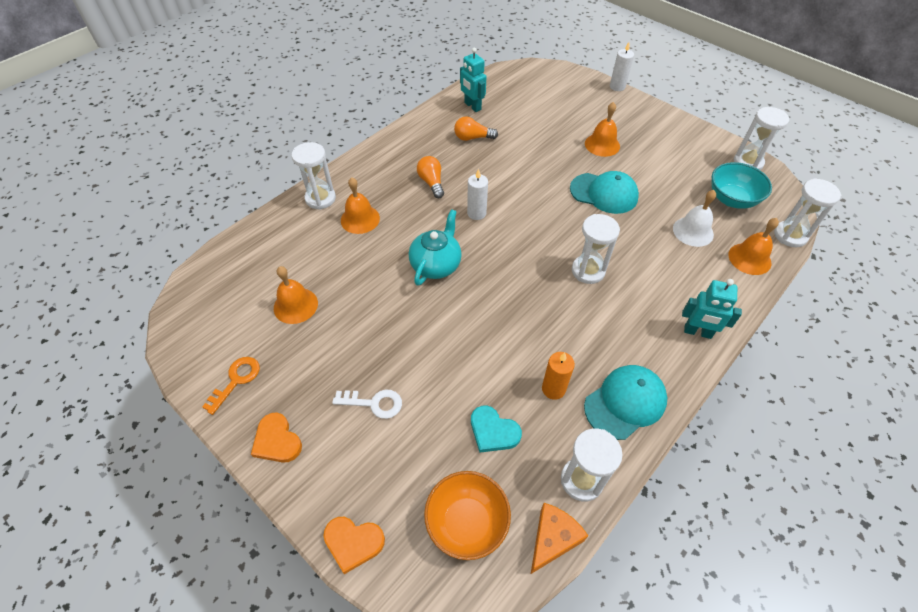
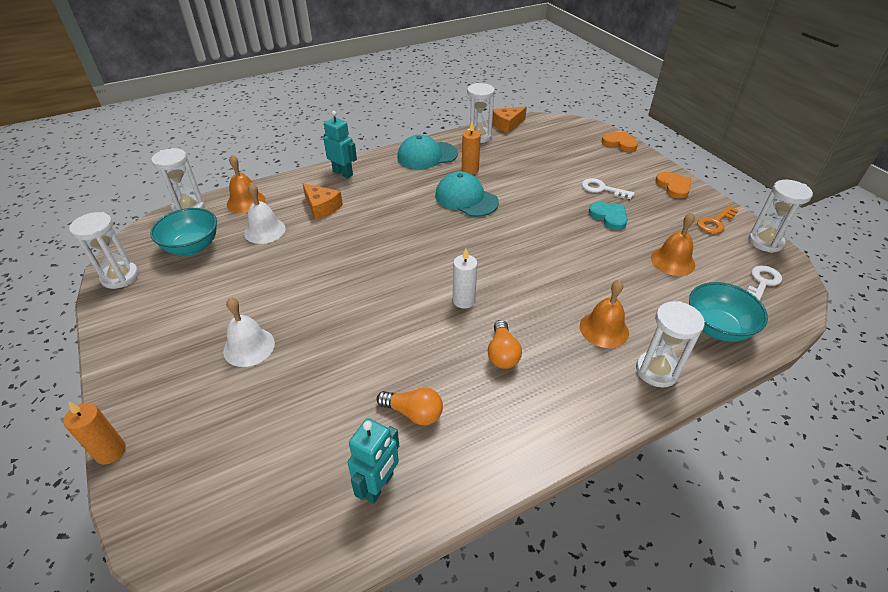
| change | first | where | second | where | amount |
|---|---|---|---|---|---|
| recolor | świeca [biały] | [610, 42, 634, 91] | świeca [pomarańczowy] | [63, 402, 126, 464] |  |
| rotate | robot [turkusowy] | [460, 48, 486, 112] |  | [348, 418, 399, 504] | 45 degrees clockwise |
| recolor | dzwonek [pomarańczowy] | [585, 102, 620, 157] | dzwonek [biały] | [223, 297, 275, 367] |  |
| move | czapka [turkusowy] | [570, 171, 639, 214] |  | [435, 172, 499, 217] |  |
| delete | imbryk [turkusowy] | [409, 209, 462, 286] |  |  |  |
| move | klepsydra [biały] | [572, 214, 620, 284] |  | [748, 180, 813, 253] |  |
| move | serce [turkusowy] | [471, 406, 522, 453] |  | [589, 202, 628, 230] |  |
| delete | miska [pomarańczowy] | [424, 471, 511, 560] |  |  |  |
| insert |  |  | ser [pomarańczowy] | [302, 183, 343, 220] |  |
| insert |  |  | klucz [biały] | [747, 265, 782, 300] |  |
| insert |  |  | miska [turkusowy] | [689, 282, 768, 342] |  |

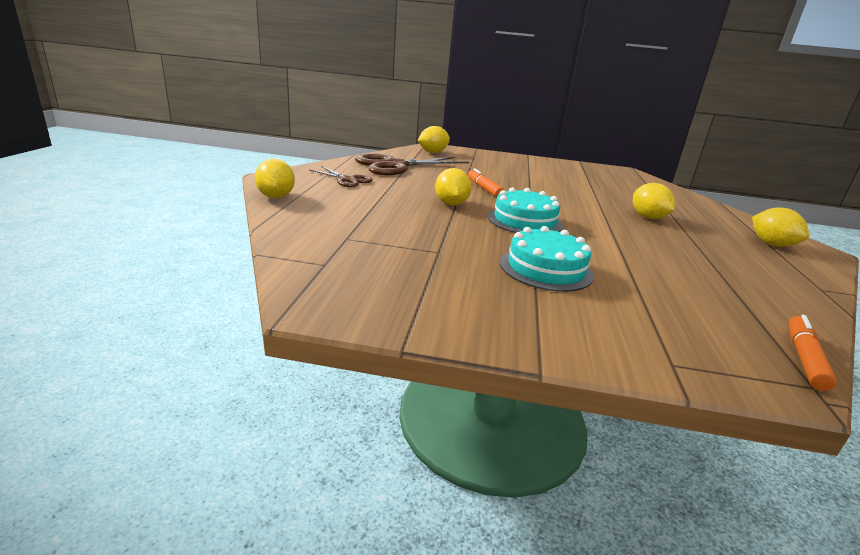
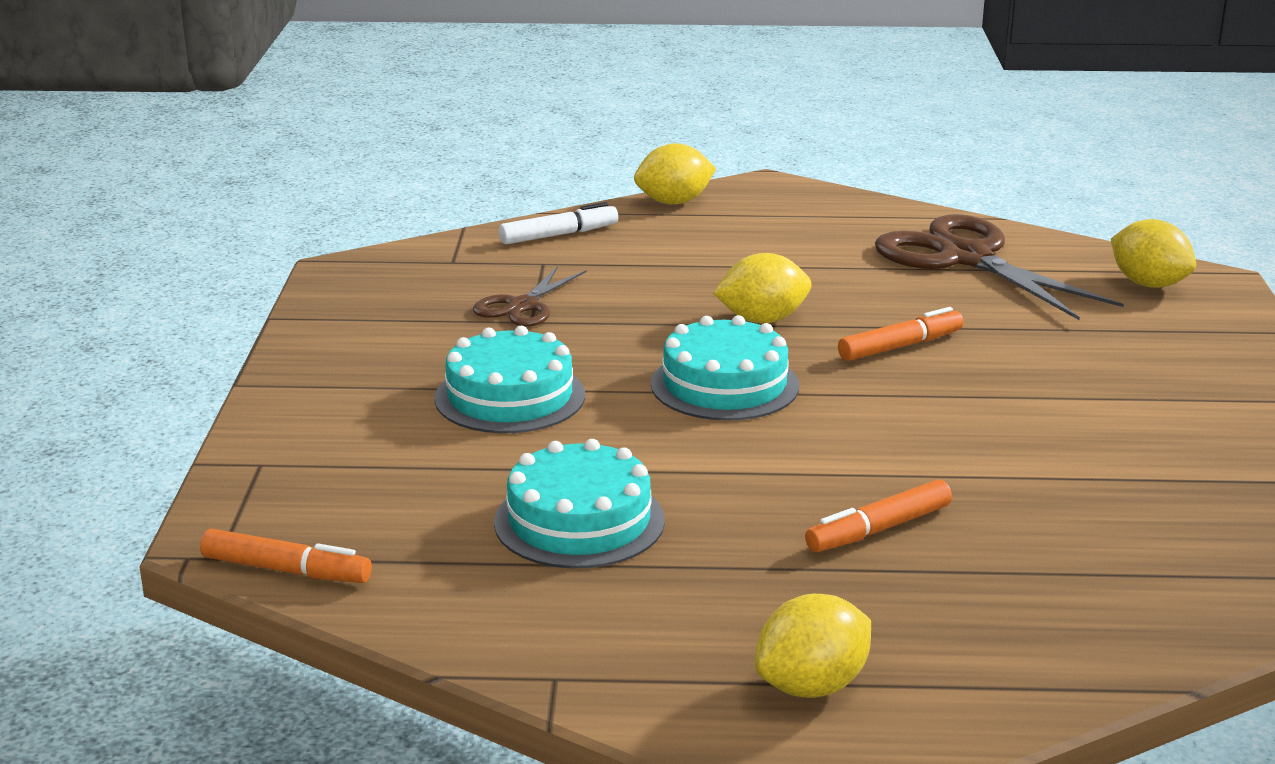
| change | first | where | second | where | amount |
|---|---|---|---|---|---|
| move | nożyczki [brązowy] | [309, 166, 373, 187] |  | [473, 266, 587, 327] |  |
| replace | cytryna [żółty] | [633, 183, 675, 219] | flamaster [pomarańczowy] | [805, 479, 952, 552] |  |
| insert |  |  | flamaster [biały] | [499, 202, 618, 244] |  |
| insert |  |  | tort [turkusowy] | [494, 439, 665, 568] |  |

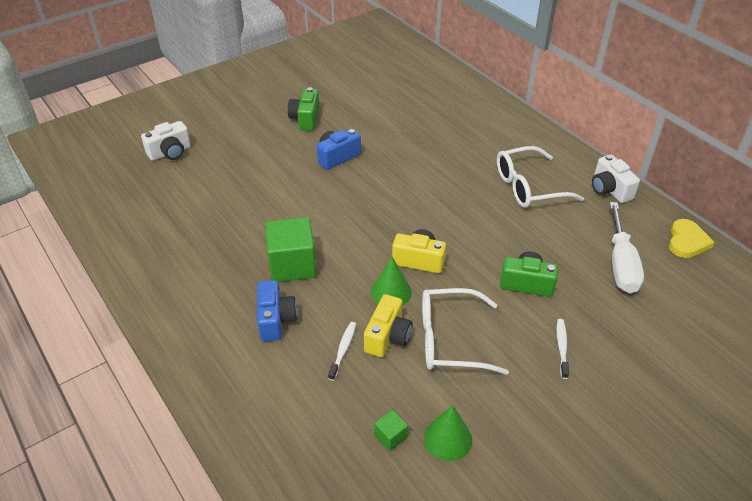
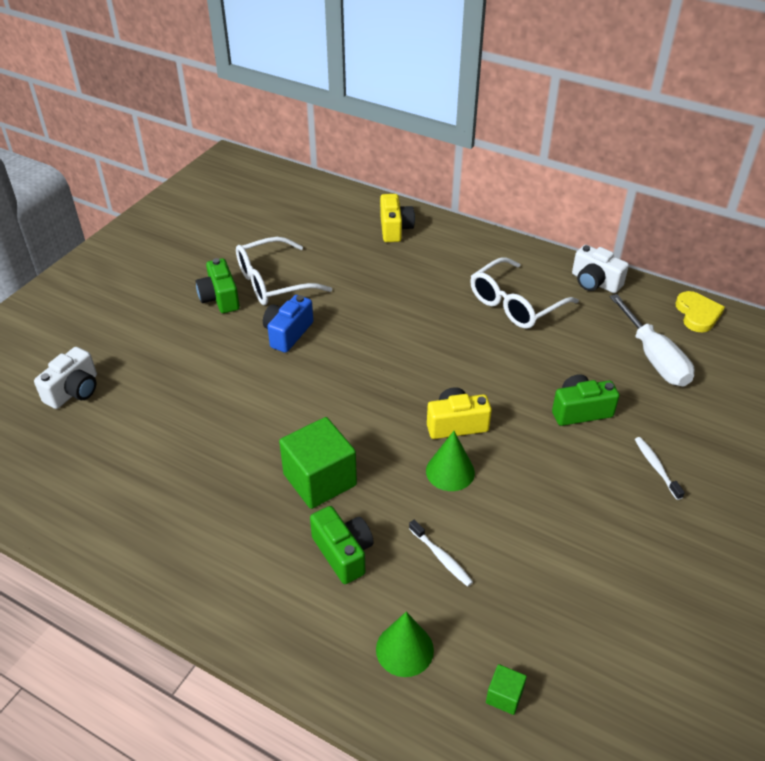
| change | first | where | second | where | amount |
|---|---|---|---|---|---|
| recolor | aparat fotograficzny [niebieski] | [257, 280, 297, 341] | aparat fotograficzny [zielony] | [310, 506, 374, 584] |  |
| move | okulary [biały] | [422, 288, 509, 375] |  | [236, 237, 332, 305] |  |
| move | aparat fotograficzny [żółty] | [364, 294, 413, 357] |  | [380, 194, 415, 242] |  |
| rotate | szczoteczka do zębów [biały] | [328, 322, 356, 381] |  | [409, 520, 473, 587] | 150 degrees clockwise |
| move | stożek [zielony] | [424, 405, 472, 461] |  | [376, 612, 434, 677] |  |
| move | sześcian [zielony] | [374, 410, 408, 451] |  | [486, 664, 527, 715] |  |

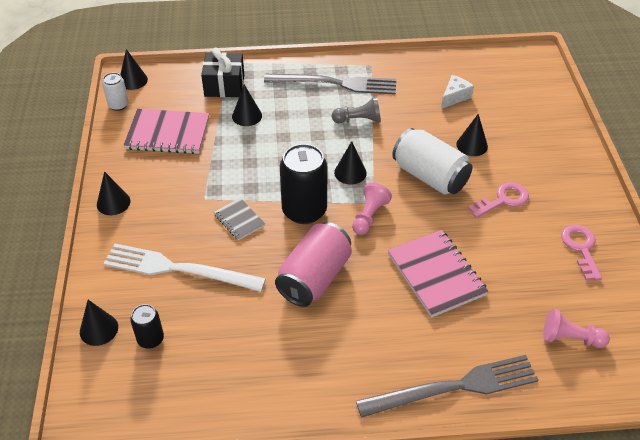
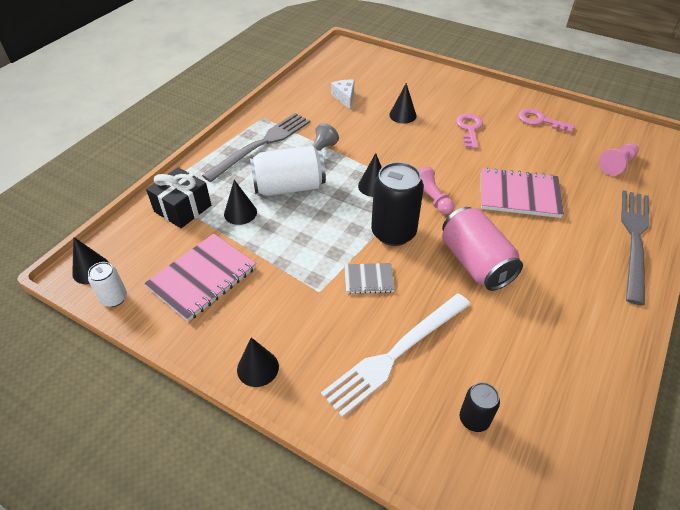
| change | first | where | second | where | amount |
|---|---|---|---|---|---|
| move | puszka [biały] | [392, 128, 472, 195] |  | [250, 146, 326, 196] |  |
| delete | stożek [czarny] | [80, 300, 118, 346] |  |  |  |

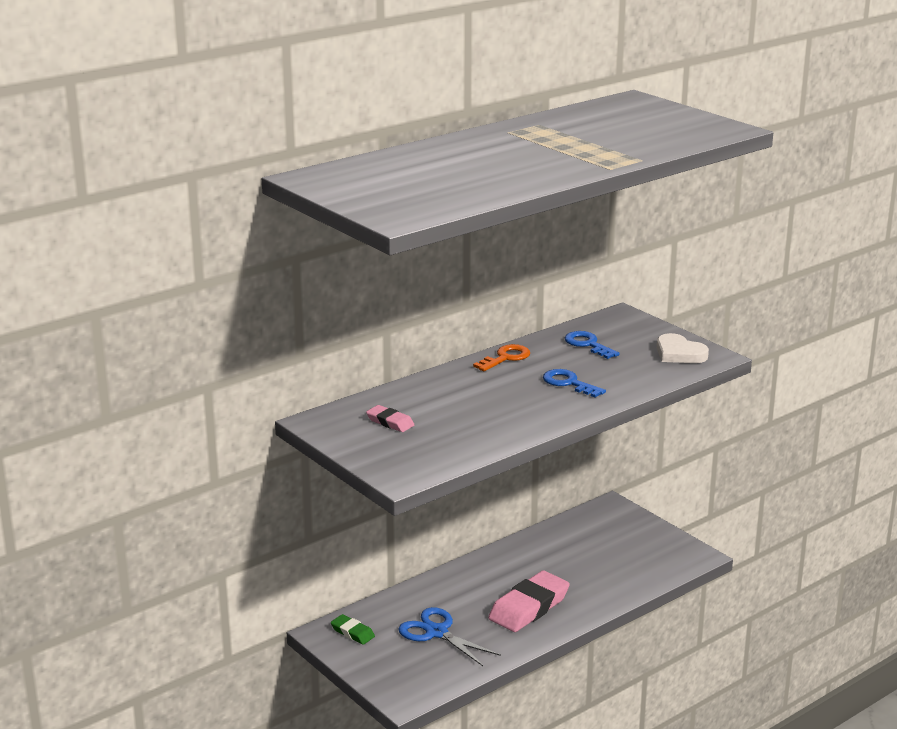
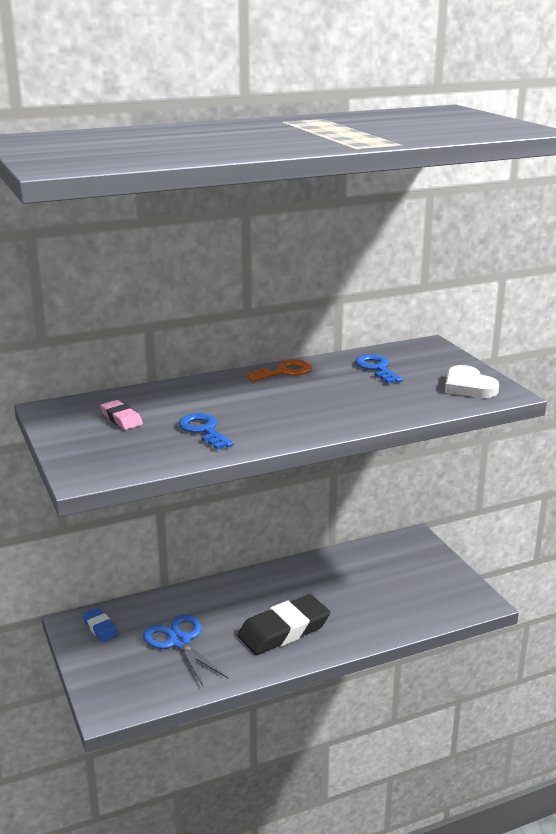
| change | first | where | second | where | amount |
|---|---|---|---|---|---|
| move | klucz [niebieski] | [543, 369, 606, 398] |  | [178, 413, 234, 450] |  |
| recolor | gumka do mazania [różowy] | [488, 571, 570, 632] | gumka do mazania [czarny] | [237, 594, 330, 655] |  |
| recolor | gumka do mazania [zielony] | [331, 614, 375, 645] | gumka do mazania [niebieski] | [82, 608, 119, 642] |  |

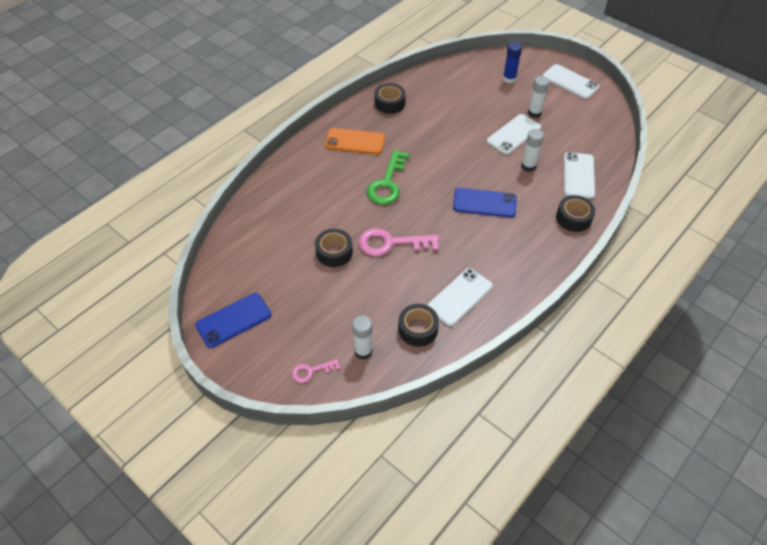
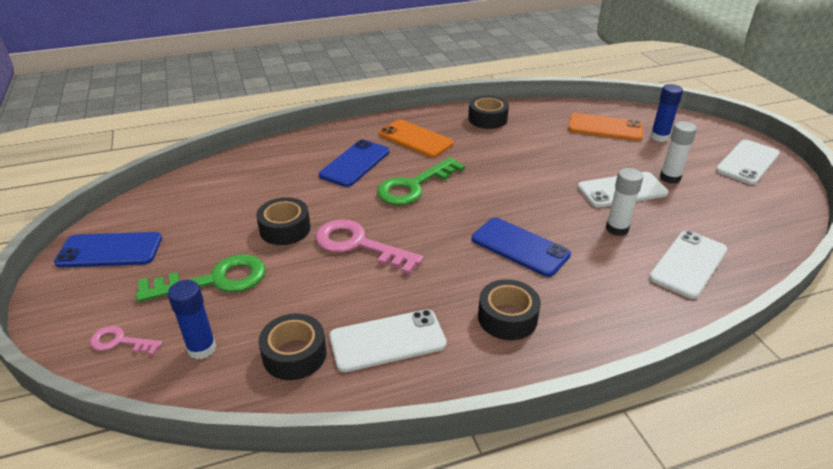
| change | first | where | second | where | amount |
|---|---|---|---|---|---|
| rotate | telefon [biały] | [543, 64, 599, 99] |  | [716, 140, 780, 185] | 60 degrees clockwise |
| move | taśma klejąca [czarny] | [556, 195, 595, 232] |  | [478, 279, 541, 340] |  |
| recolor | klej w sztyfcie [biały] | [352, 316, 373, 359] | klej w sztyfcie [niebieski] | [168, 280, 216, 359] |  |
| insert |  |  | telefon [pomarańczowy] | [568, 113, 643, 141] |  |
| insert |  |  | telefon [niebieski] | [319, 139, 390, 187] |  |
| insert |  |  | klucz [zielony] | [136, 254, 265, 302] |  |

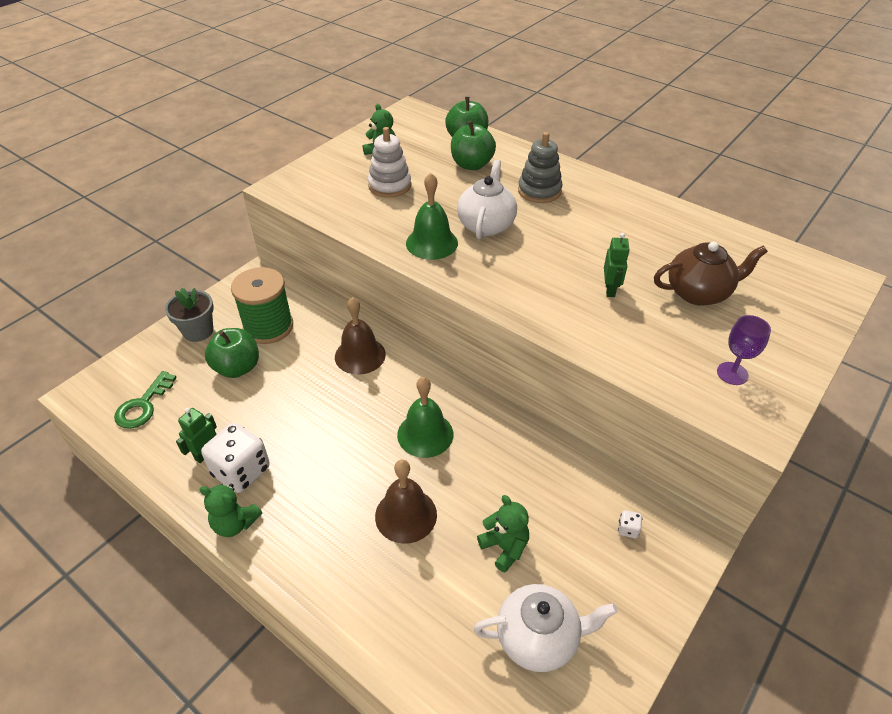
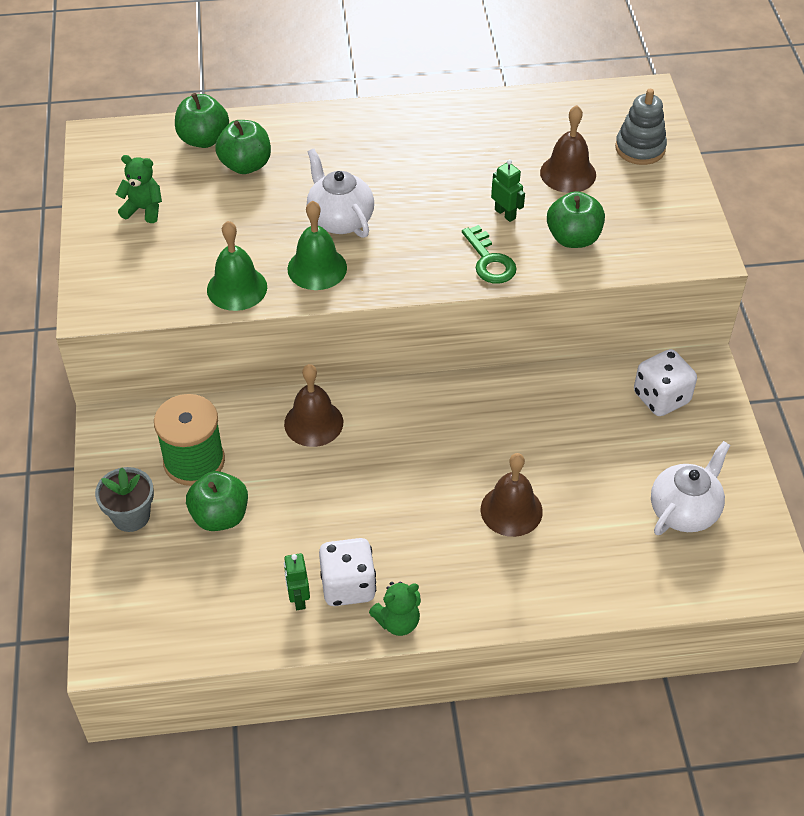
| change | first | where | second | where | amount |
|---|---|---|---|---|---|
| delete | zabawka nakładanka [biały] | [368, 127, 411, 198] |  |  |  |
| move | zabawka nakładanka [szary] | [518, 132, 563, 203] |  | [615, 89, 667, 165] |  |
| replace | imbryk [brązowy] | [654, 241, 768, 306] | dzwonek [brązowy] | [540, 105, 596, 193] |  |
| delete | kielich [fioletowy] | [717, 315, 771, 385] |  |  |  |
| move | klucz [zielony] | [114, 371, 177, 429] |  | [462, 225, 517, 284] |  |
| move | dzwonek [zielony] | [397, 377, 453, 458] |  | [207, 221, 267, 311] |  |
| delete | miś [zielony] | [477, 495, 529, 572] |  |  |  |
| resize | kostka do gry [biały] | [618, 510, 642, 538] |  | [634, 349, 697, 416] | x2.46 |
| insert |  |  | jabłko [zielony] | [547, 191, 605, 248] |  |

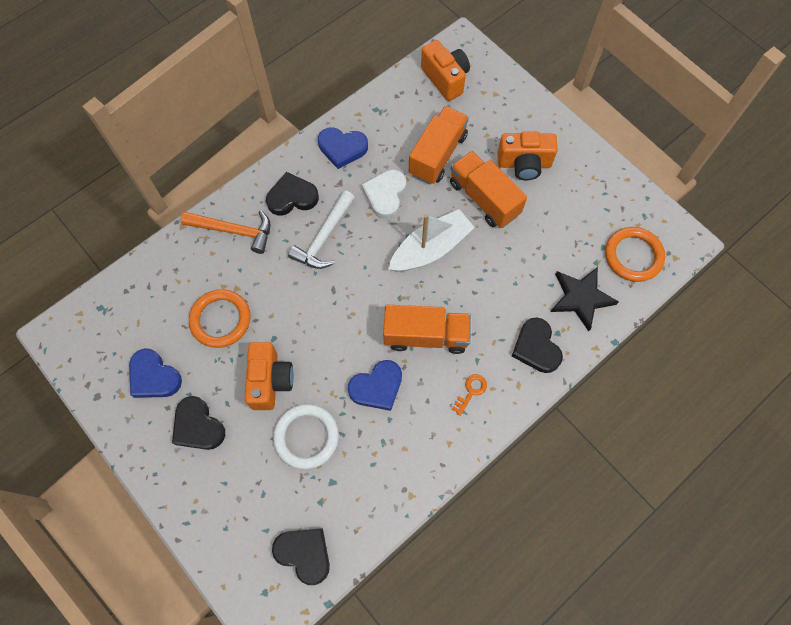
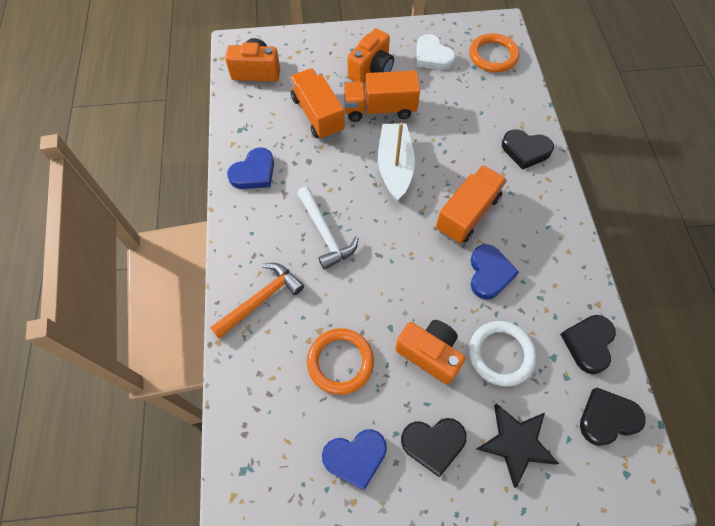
| change | first | where | second | where | amount |
|---|---|---|---|---|---|
| move | serce [biały] | [362, 169, 406, 219] |  | [416, 34, 455, 70] |  |
| move | serce [czarny] | [266, 172, 319, 216] |  | [560, 315, 616, 374] |  |
| move | gwiazda [czarny] | [551, 267, 619, 331] |  | [477, 403, 559, 488] |  |
| delete | klucz [pomarańczowy] | [452, 374, 487, 416] |  |  |  |

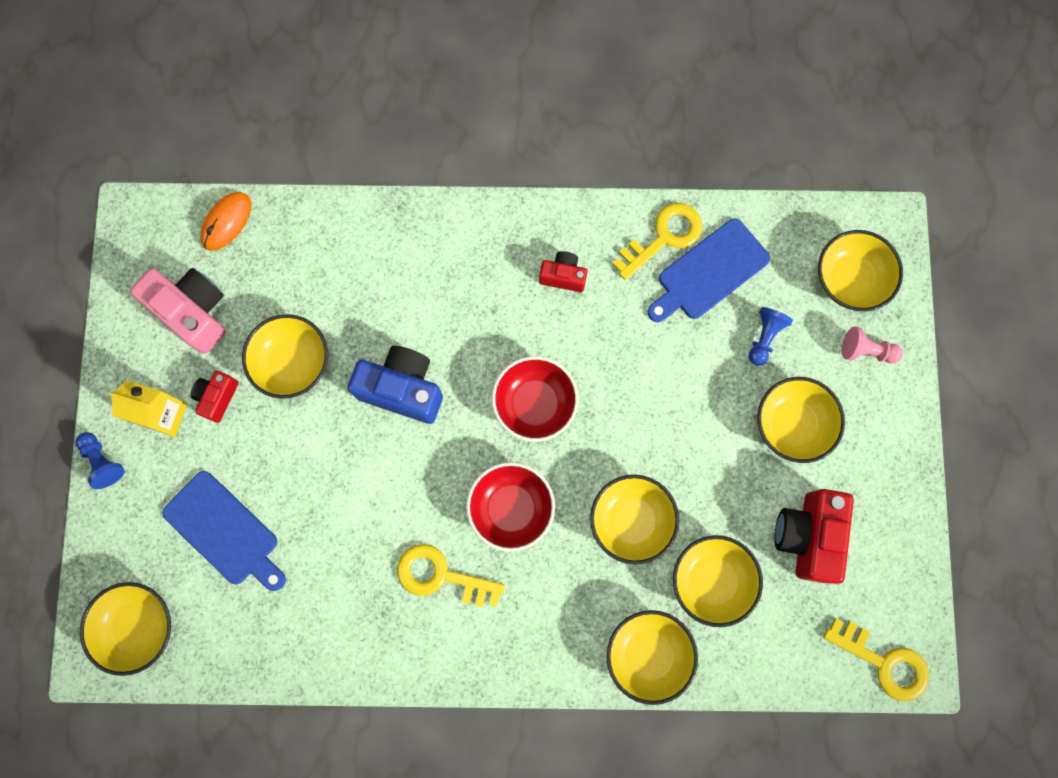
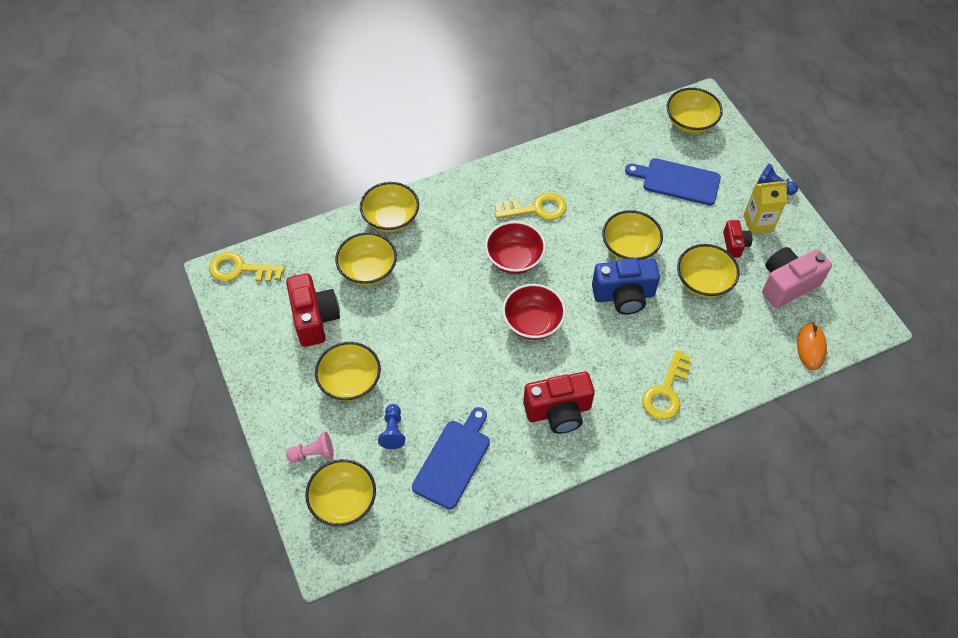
| change | first | where | second | where | amount |
|---|---|---|---|---|---|
| move | klucz [żółty] | [613, 203, 702, 280] |  | [642, 350, 691, 420] |  |
| resize | aparat fotograficzny [czerwony] | [539, 251, 588, 292] |  | [523, 372, 595, 434] | x1.81 |
| rotate | aparat fotograficzny [różowy] | [130, 268, 226, 354] |  | [762, 247, 832, 308] | 135 degrees clockwise |
| move | miska [żółty] | [590, 475, 679, 564] |  | [602, 210, 663, 260] |  |

